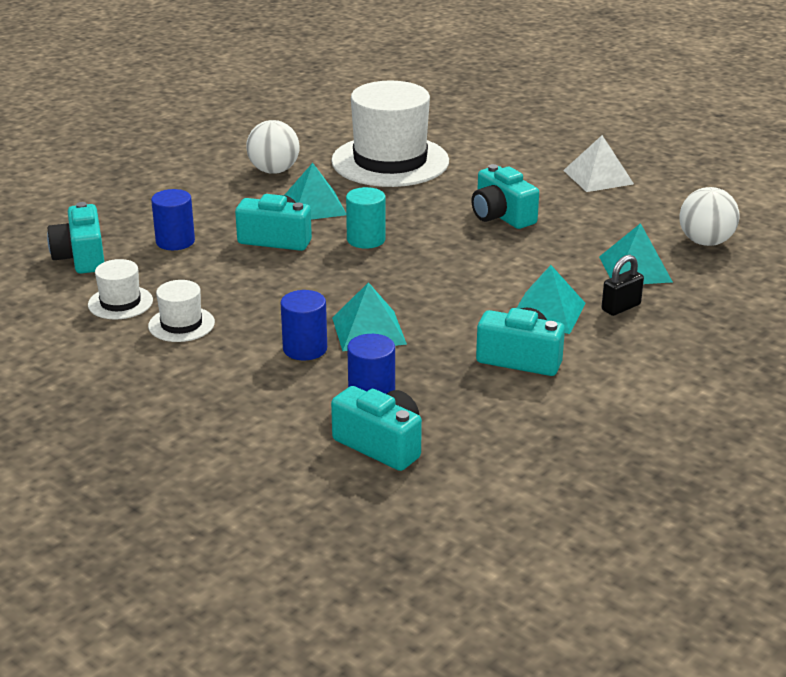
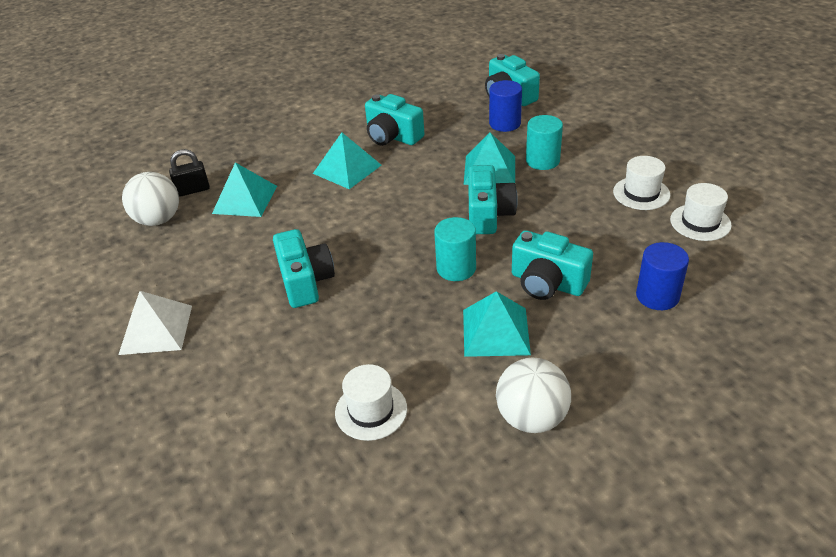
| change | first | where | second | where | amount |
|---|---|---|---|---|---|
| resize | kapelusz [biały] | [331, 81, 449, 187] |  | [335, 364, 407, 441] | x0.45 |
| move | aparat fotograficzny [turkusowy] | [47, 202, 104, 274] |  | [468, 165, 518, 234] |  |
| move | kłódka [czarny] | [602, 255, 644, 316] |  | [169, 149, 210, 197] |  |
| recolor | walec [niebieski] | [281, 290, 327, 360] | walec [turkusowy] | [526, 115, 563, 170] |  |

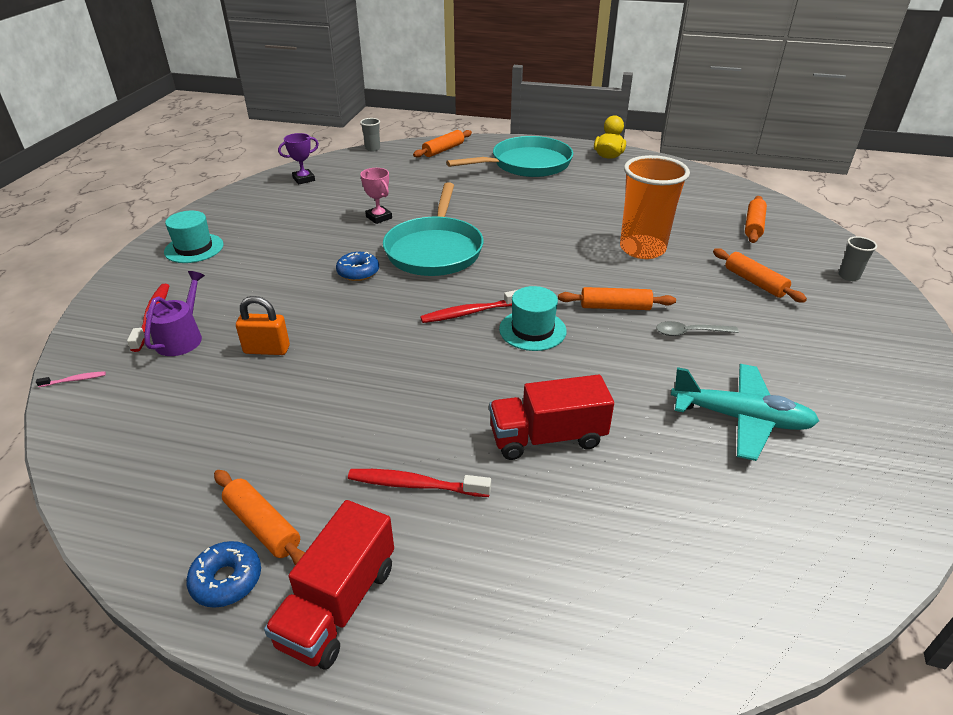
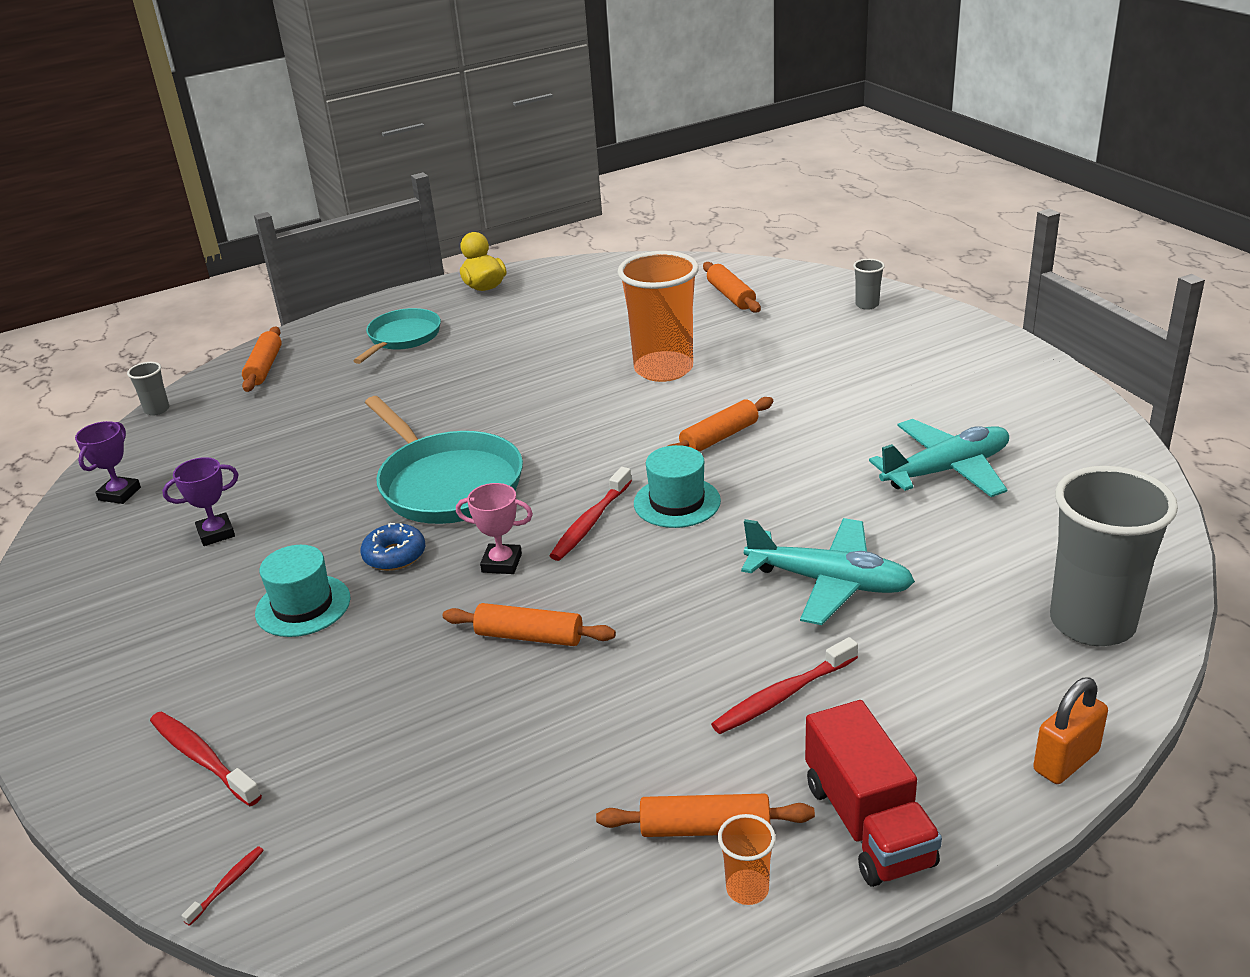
| change | first | where | second | where | amount |
|---|---|---|---|---|---|
| resize | patelnia [turkusowy] | [446, 136, 573, 177] |  | [353, 308, 441, 364] | x0.63 |
| move | puchar [różowy] | [360, 168, 392, 224] |  | [456, 483, 533, 574] |  |
| move | kapelusz [turkusowy] | [164, 211, 223, 263] |  | [255, 545, 350, 637] |  |
| move | wałek do ciasta [pomarańczowy] | [713, 248, 807, 303] |  | [443, 603, 616, 646] |  |
| delete | konewka [fioletowy] | [144, 271, 205, 356] |  |  |  |
| move | kłódka [pomarańczowy] | [236, 296, 290, 355] |  | [1033, 677, 1108, 784] |  |
| delete | łyżka [szary] | [656, 321, 739, 336] |  |  |  |
| recolor | szczoteczka do zębów [różowy] | [36, 371, 106, 387] | szczoteczka do zębów [czerwony] | [181, 846, 264, 926] |  |
| replace | ciężarówka [czerwony] | [489, 374, 614, 460] | samolot [turkusowy] | [741, 518, 915, 625] |  |
| replace | donut [niebieski] | [186, 541, 261, 608] | szklanka [pomarańczowy] | [718, 814, 776, 905] |  |
| insert |  |  | puchar [fioletowy] | [162, 457, 239, 546] |  |
| insert |  |  | szklanka [szary] | [1050, 466, 1178, 646] |  |

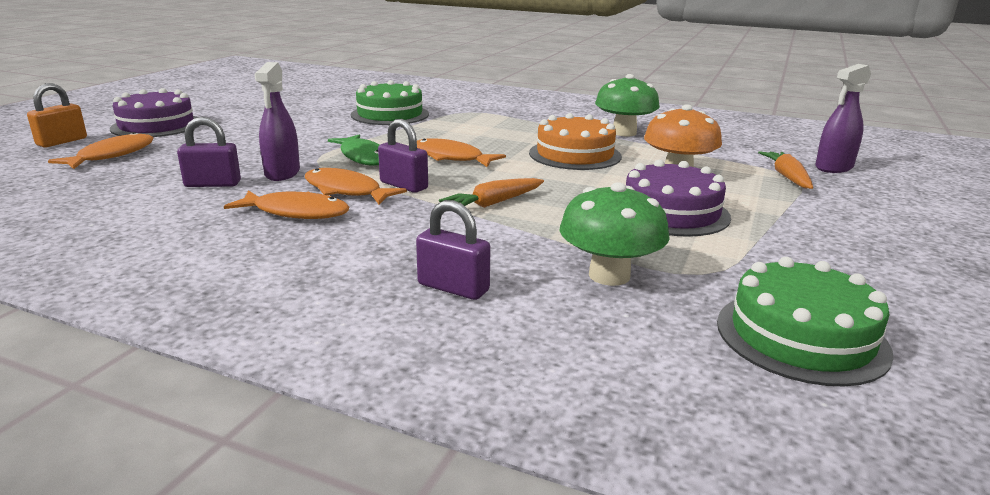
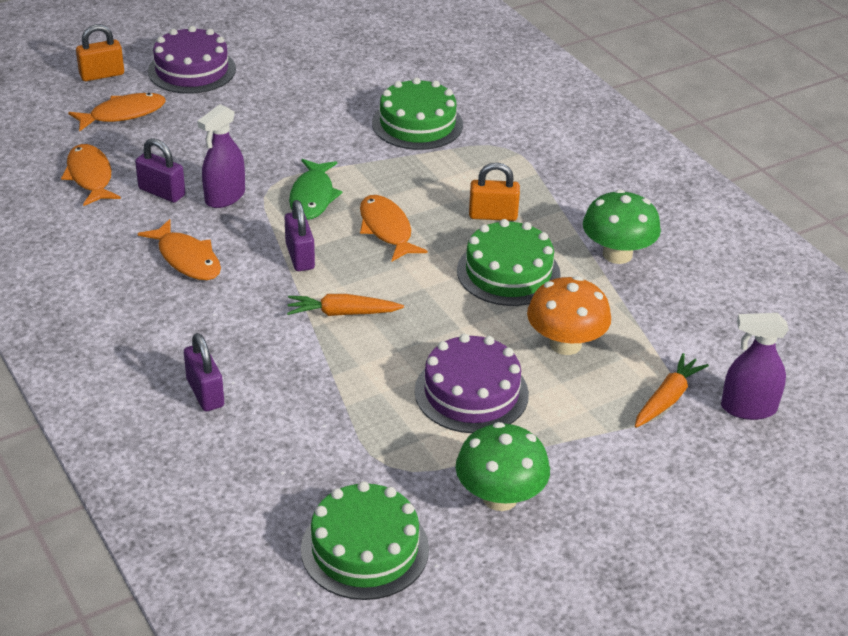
| change | first | where | second | where | amount |
|---|---|---|---|---|---|
| recolor | tort [pomarańczowy] | [529, 113, 622, 170] | tort [zielony] | [457, 219, 561, 306] |  |
| move | ryba [pomarańczowy] | [305, 168, 407, 204] |  | [61, 144, 121, 206] |  |
| move | grzyb [zielony] | [559, 182, 670, 286] |  | [456, 422, 550, 511] |  |
| insert |  |  | kłódka [pomarańczowy] | [469, 162, 520, 221] |  |

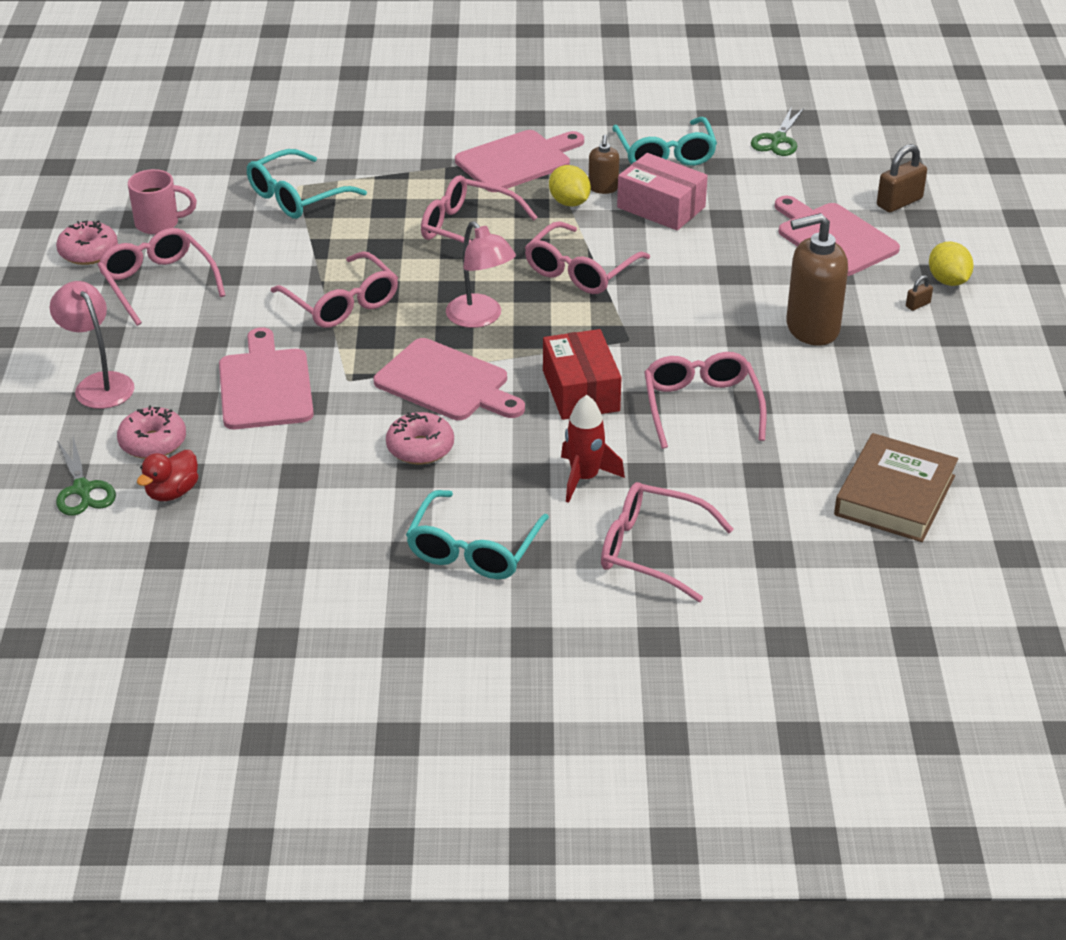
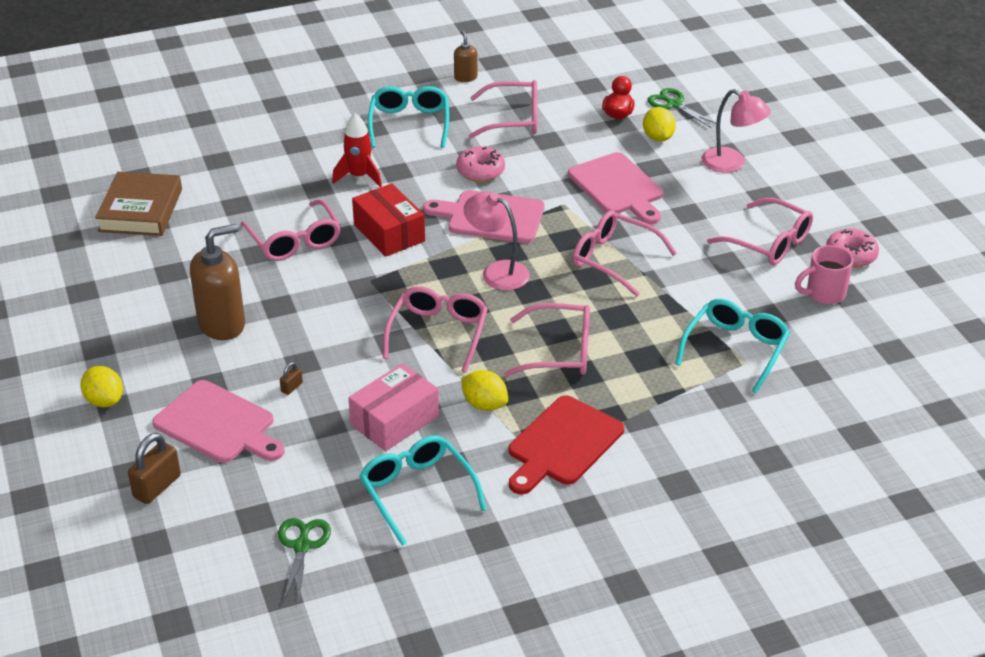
| change | first | where | second | where | amount |
|---|---|---|---|---|---|
| recolor | deska do krojenia [różowy] | [455, 130, 584, 192] | deska do krojenia [czerwony] | [508, 395, 624, 494] |  |
| move | dozownik mydła [brązowy] | [589, 135, 619, 194] |  | [454, 30, 478, 82] |  |
| rotate | pudełko [różowy] | [617, 153, 708, 231] |  | [348, 363, 439, 451] | 60 degrees counterclockwise |
| move | kłódka [brązowy] | [906, 275, 933, 311] |  | [280, 362, 303, 395] |  |
| replace | donut [różowy] | [117, 405, 186, 459] | cytryna [żółty] | [643, 107, 676, 141] |  |
| move | okulary [różowy] | [601, 482, 734, 602] |  | [469, 80, 537, 138] |  |

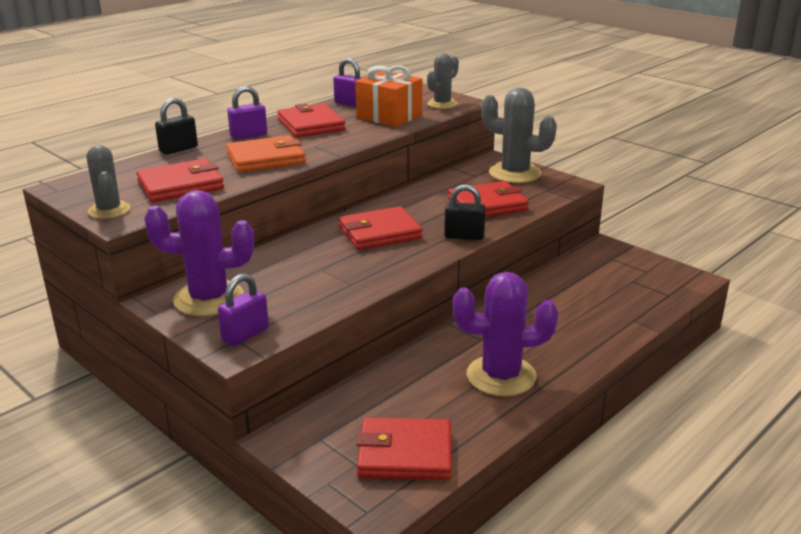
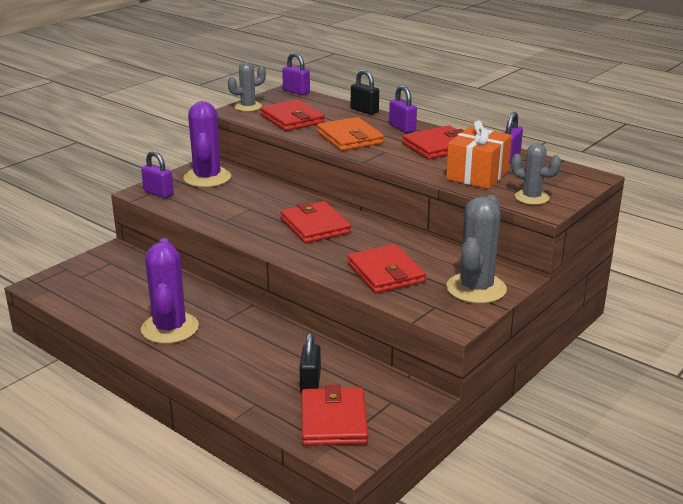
| change | first | where | second | where | amount |
|---|---|---|---|---|---|
| move | kłódka [czarny] | [444, 184, 486, 240] |  | [300, 333, 321, 393] |  |
| move | portfel [czerwony] | [356, 417, 451, 480] |  | [302, 385, 368, 446] |  |
| insert |  |  | kłódka [fioletowy] | [282, 52, 310, 95] |  |

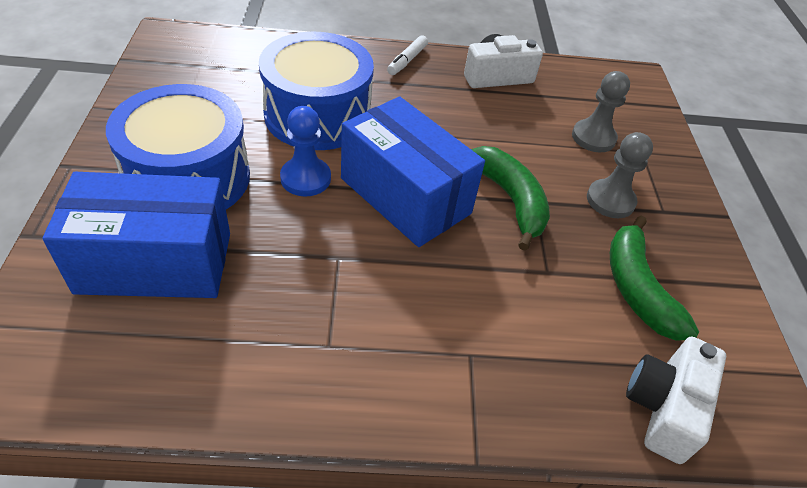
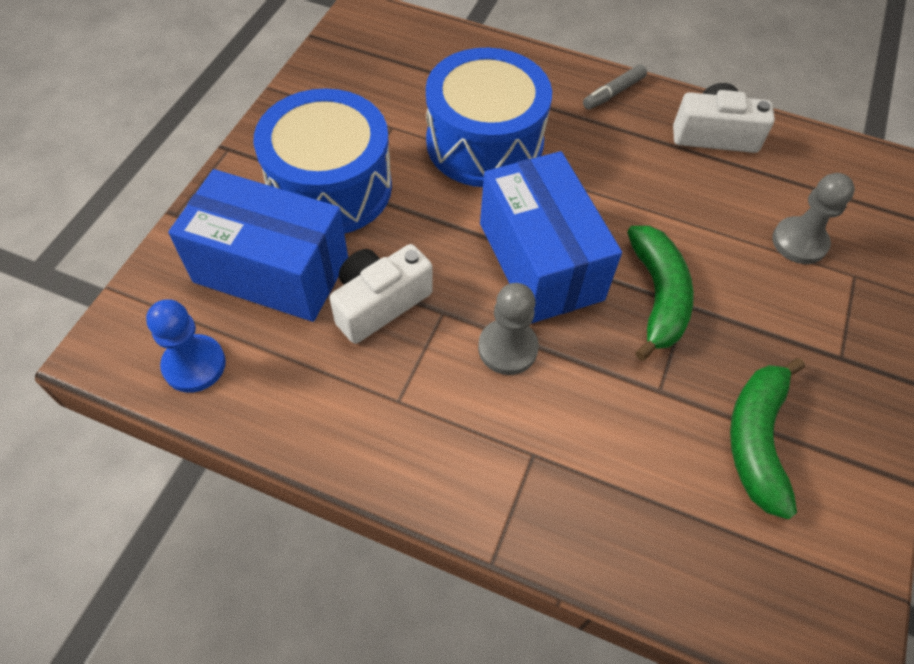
| change | first | where | second | where | amount |
|---|---|---|---|---|---|
| recolor | flamaster [biały] | [387, 35, 428, 75] | flamaster [szary] | [583, 64, 647, 110] |  |
| move | pionek [niebieski] | [280, 106, 331, 196] |  | [146, 299, 226, 393] |  |
| move | pionek [szary] | [587, 132, 653, 218] |  | [478, 283, 539, 375] |  |
| move | aparat fotograficzny [biały] | [626, 337, 726, 464] |  | [329, 244, 433, 344] |  |

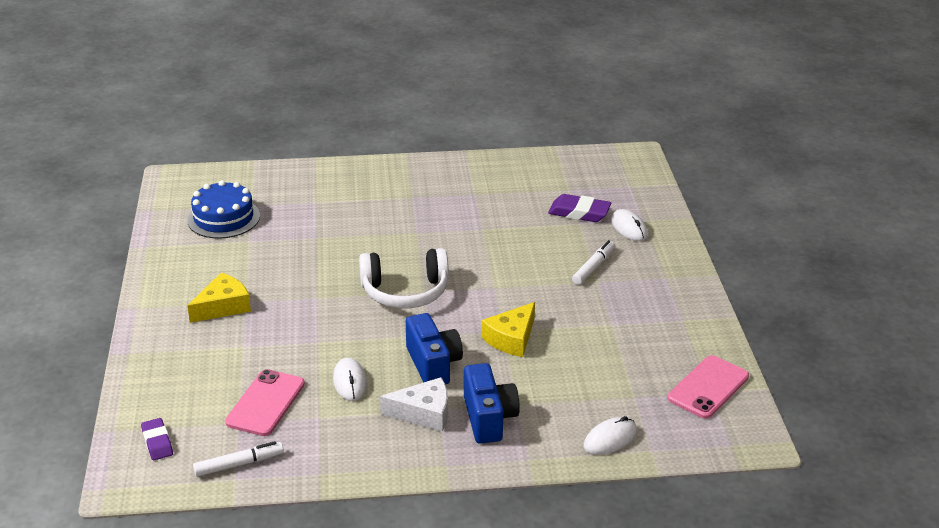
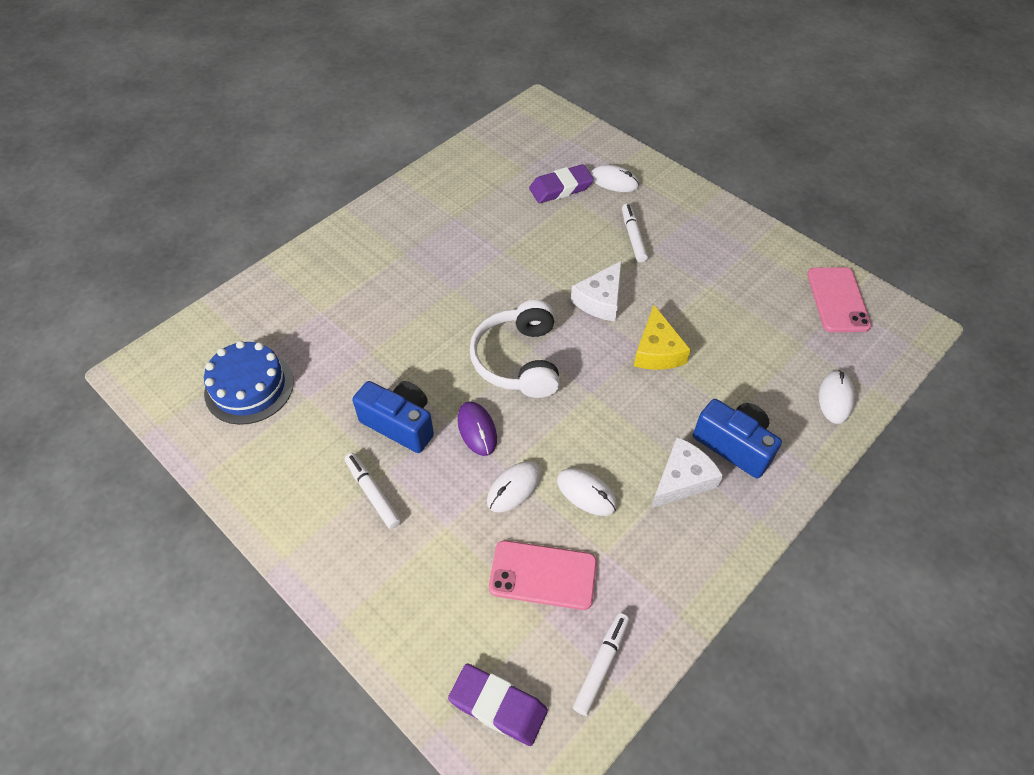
| change | first | where | second | where | amount |
|---|---|---|---|---|---|
| rotate | słuchawki [biały] | [359, 248, 449, 309] |  | [469, 300, 560, 398] | 135 degrees clockwise |
| replace | ser [żółty] | [187, 273, 251, 323] | flamaster [biały] | [345, 453, 401, 529] |  |
| move | aparat fotograficzny [niebieski] | [406, 313, 463, 385] |  | [353, 381, 434, 453] |  |
| rotate | telefon [różowy] | [225, 369, 305, 436] |  | [489, 541, 597, 610] | 60 degrees counterclockwise |
| resize | gumka do mazania [fioletowy] | [141, 418, 173, 460] |  | [448, 663, 548, 746] | x1.53 |
| insert |  |  | ser [biały] | [571, 261, 622, 321] |  |
| insert |  |  | myszka [fioletowy] | [458, 402, 497, 456] |  |
| insert |  |  | myszka [biały] | [487, 461, 541, 513] |  |

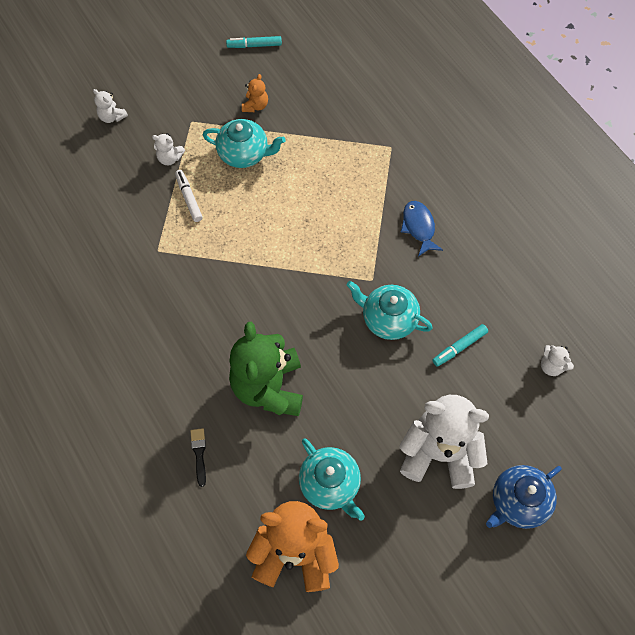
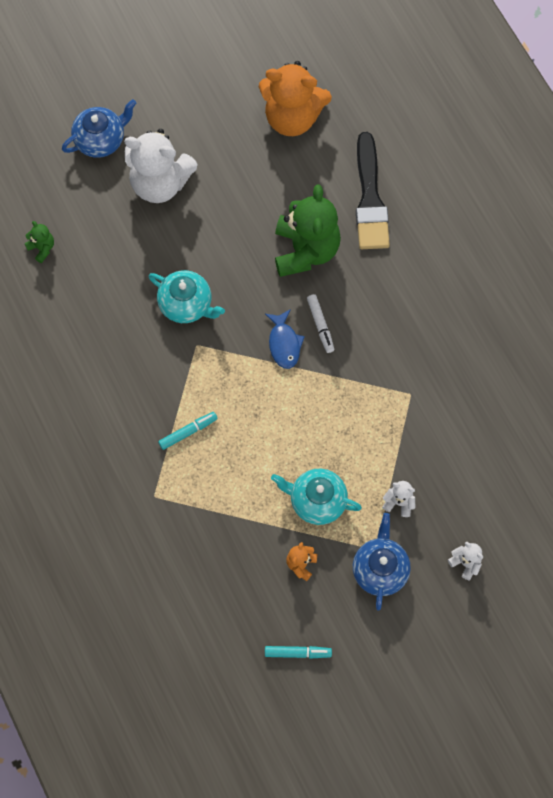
| change | first | where | second | where | amount |
|---|---|---|---|---|---|
| move | flamaster [biały] | [175, 170, 203, 222] |  | [307, 294, 334, 353] |  |
| move | ryba [niebieski] | [401, 201, 443, 256] |  | [265, 309, 305, 369] |  |
| move | flamaster [turkusowy] | [432, 324, 488, 367] |  | [158, 412, 218, 450] |  |
| recolor | miś [biały] | [541, 345, 574, 376] | miś [zielony] | [24, 221, 54, 263] |  |
| resize | pędzel [czarny] | [190, 428, 206, 487] |  | [356, 132, 390, 249] | x2.49 |
| delete | imbryk [turkusowy] | [299, 438, 365, 521] |  |  |  |
| insert |  |  | imbryk [niebieski] | [353, 513, 411, 611] |  |

